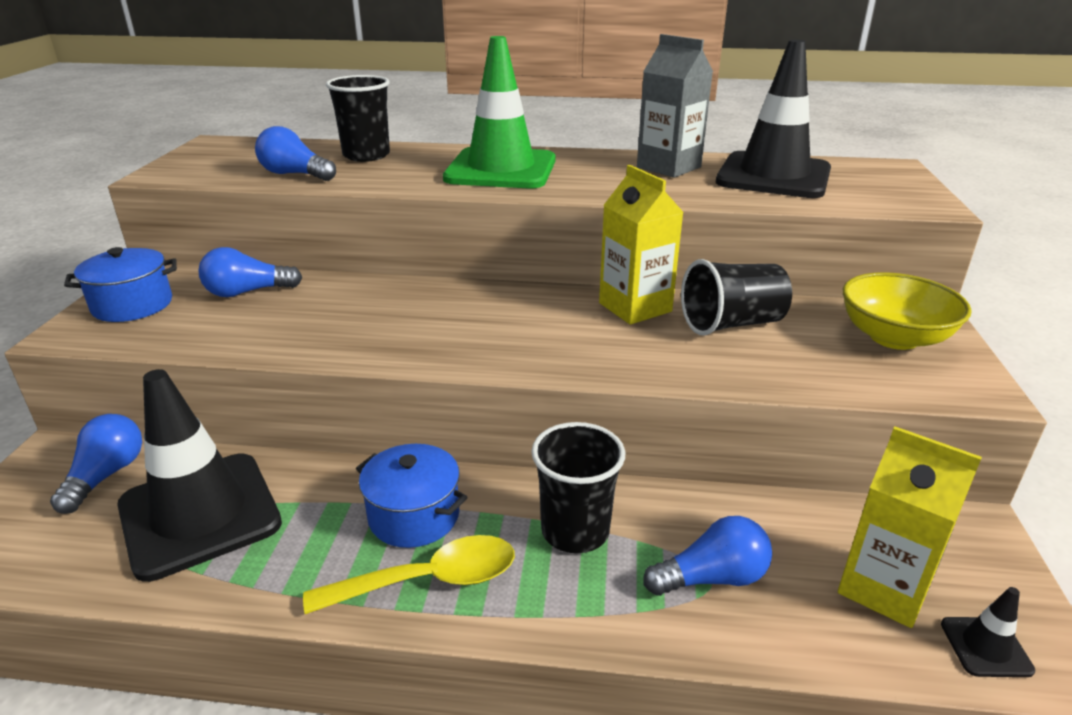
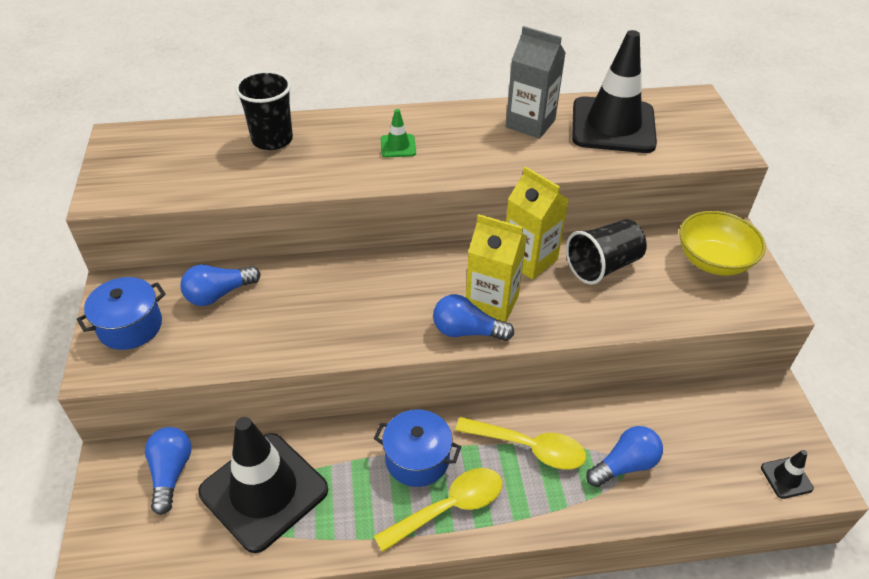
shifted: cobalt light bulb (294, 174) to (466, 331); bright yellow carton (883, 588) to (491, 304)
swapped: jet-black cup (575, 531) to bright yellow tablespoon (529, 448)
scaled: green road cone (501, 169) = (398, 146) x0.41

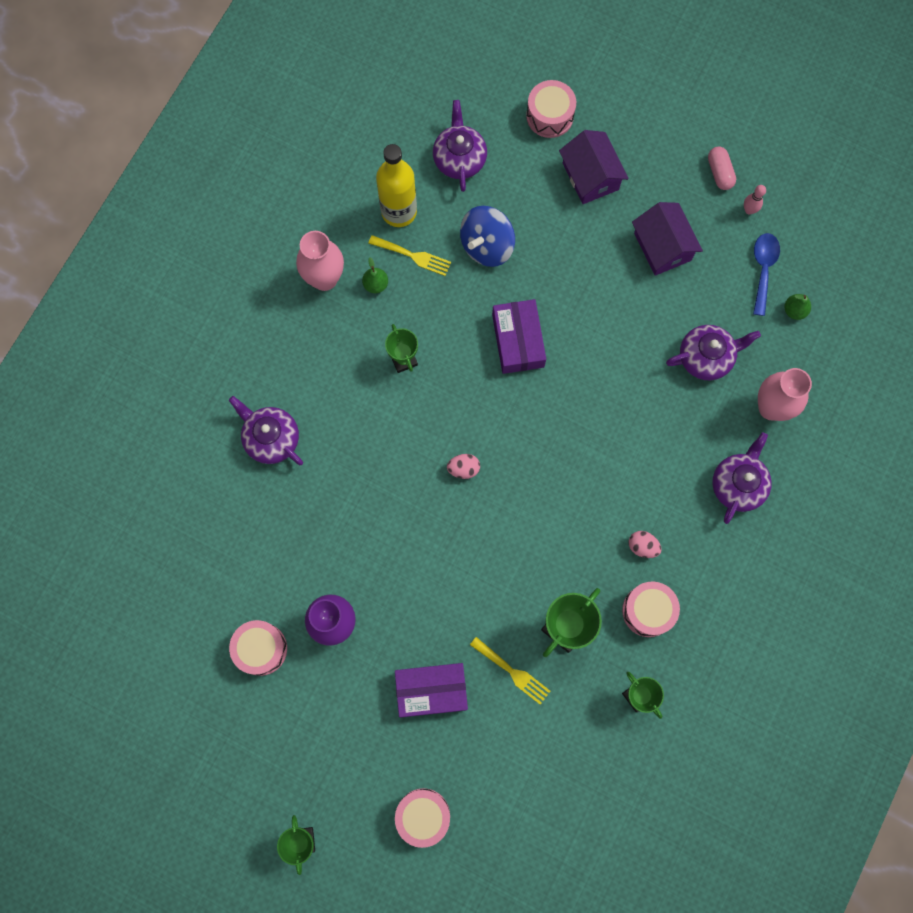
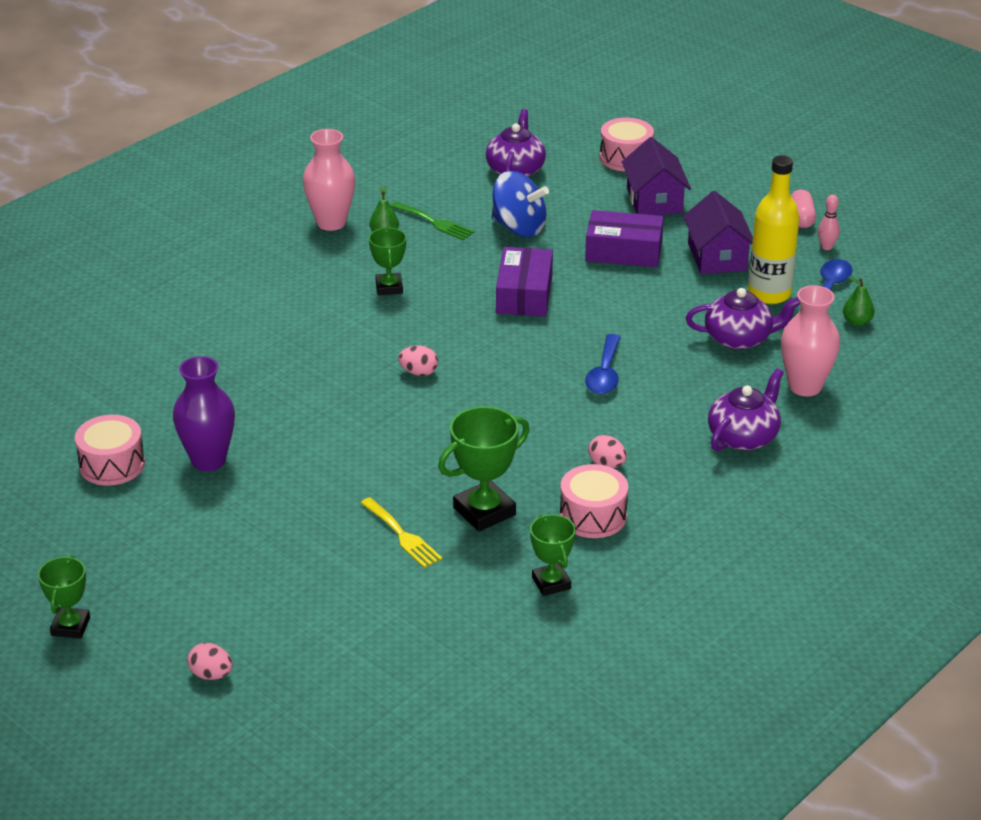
gone: royal purple china teapot (271, 438); rose-pink drum (423, 816)
new: cobalt tablespoon (604, 373); rose-pink toy egg (211, 675)
shifted: bright yellow bottle (399, 211) to (769, 294); royal purple package (431, 690) to (623, 251)
repainted: bright yellow fork (413, 256) to green fork (435, 222)
rotated: cobalt toy top (487, 246) = (519, 227) 120 degrees counterclockwise

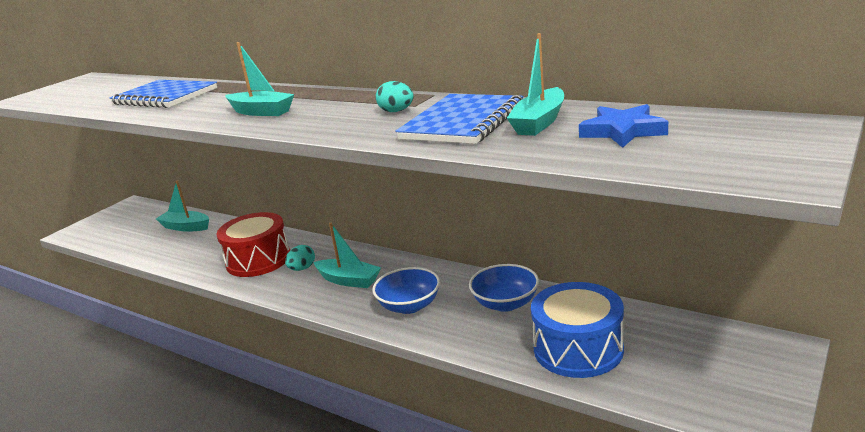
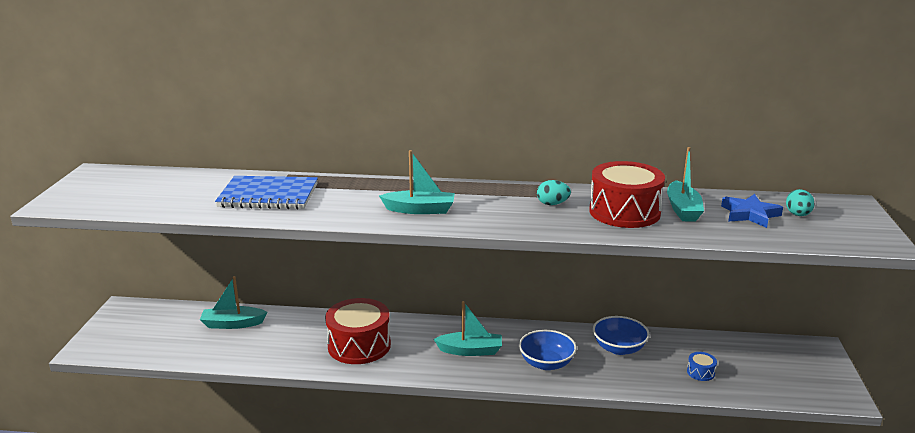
shifted: aqua toy egg (302, 269) to (798, 215)
swapped: cobalt exercise book (462, 122) to scarlet drum (624, 212)
scaled: cobalt drum (578, 349) = (700, 372) x0.41

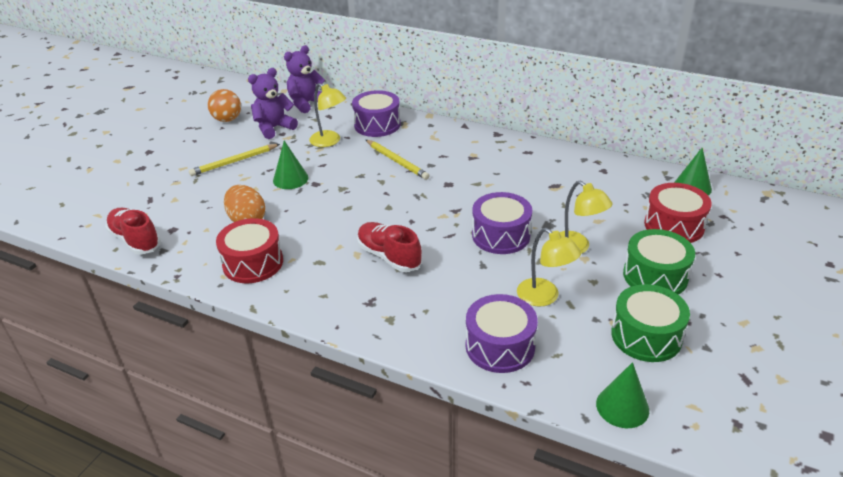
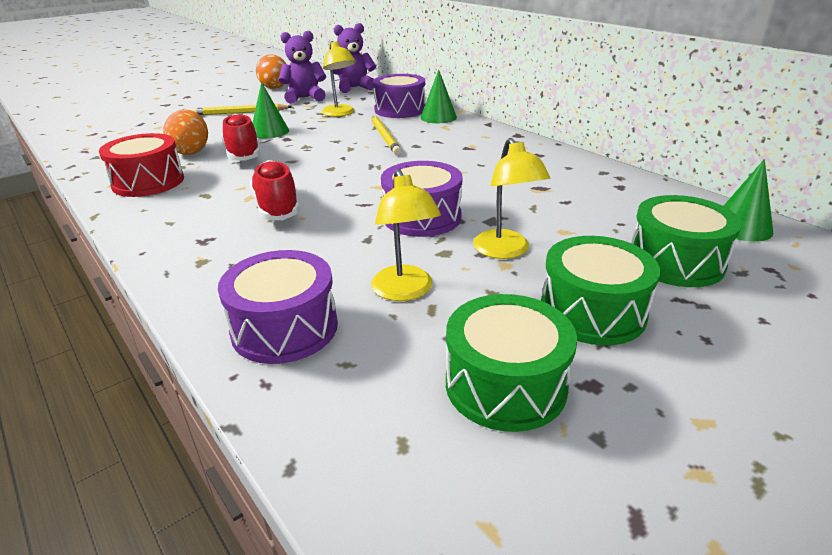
shifted: scarlet lace-up shoe (135, 240) to (243, 153); green solid cone (622, 407) to (438, 117)
repainted: scarlet drum (674, 226) to green drum (675, 261)

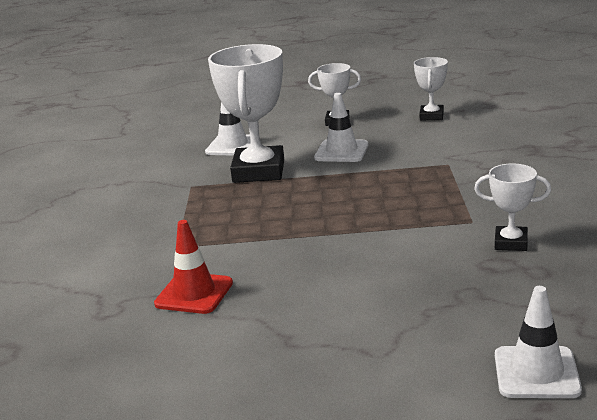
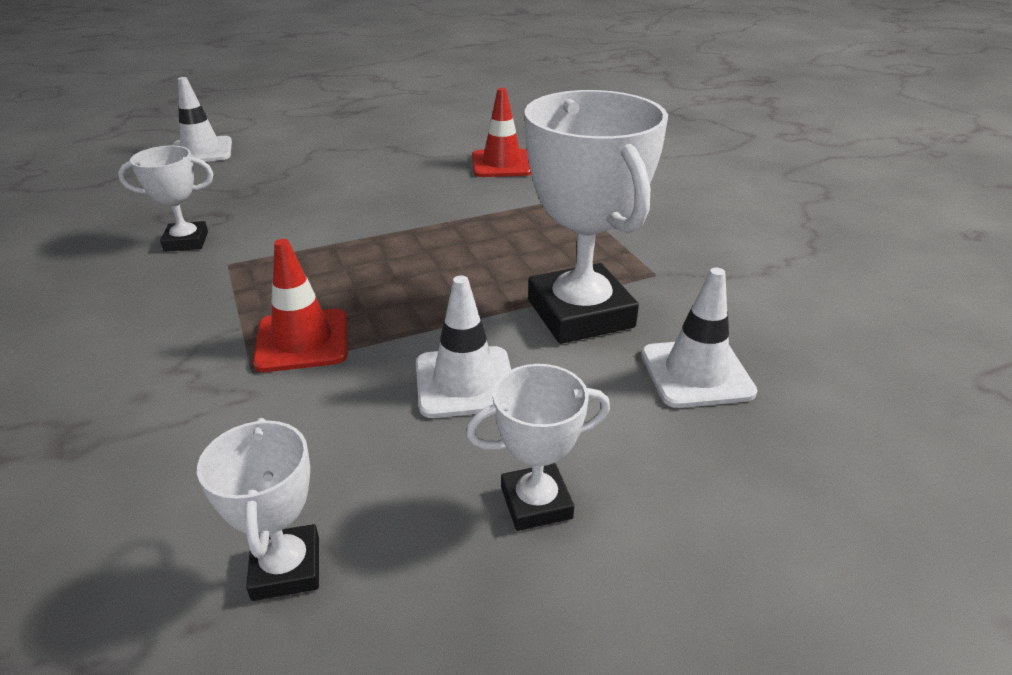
new: scarlet road cone (302, 341)

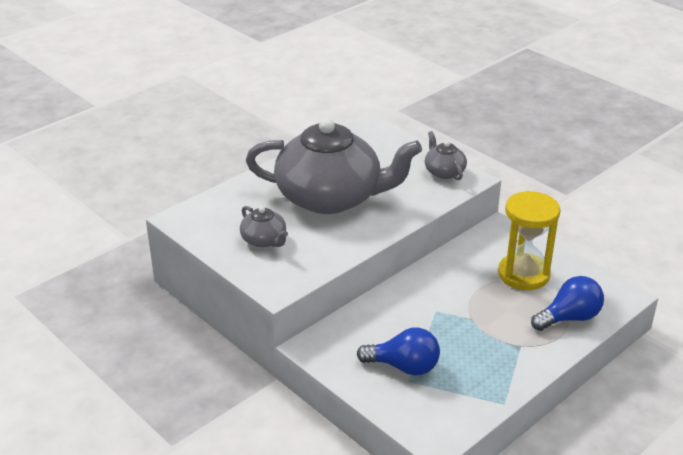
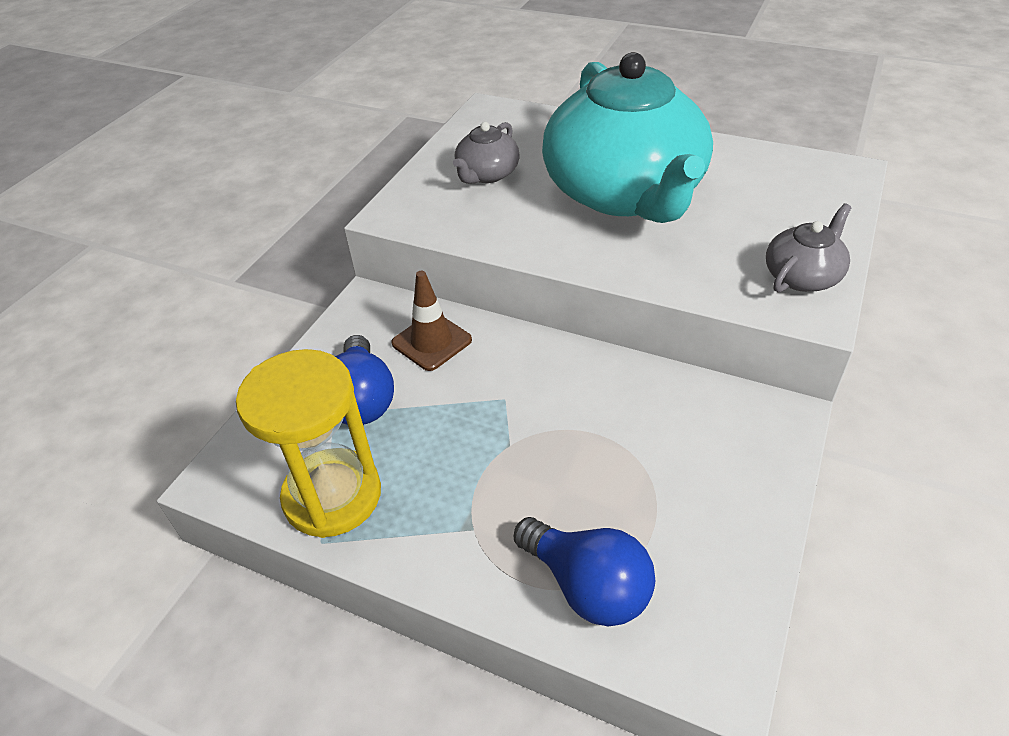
new: brown road cone (431, 342)
shifted: bright yellow hourglass (523, 274) to (332, 495)
repainted: ash-grey china teapot (331, 197) to aqua china teapot (624, 193)

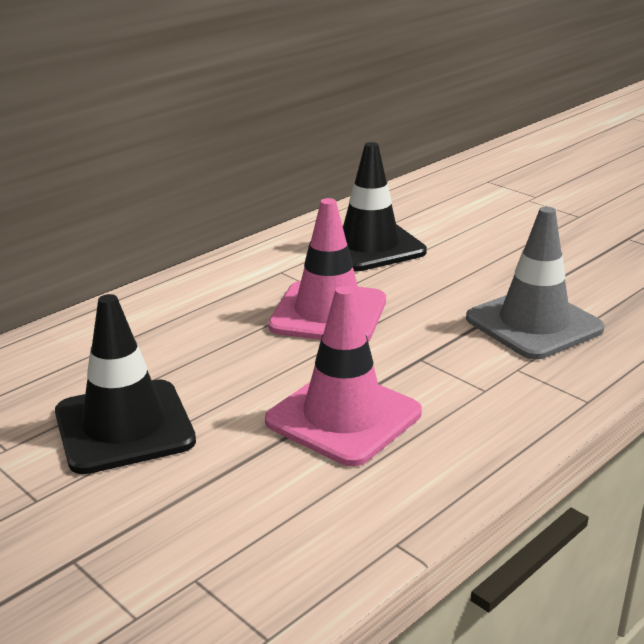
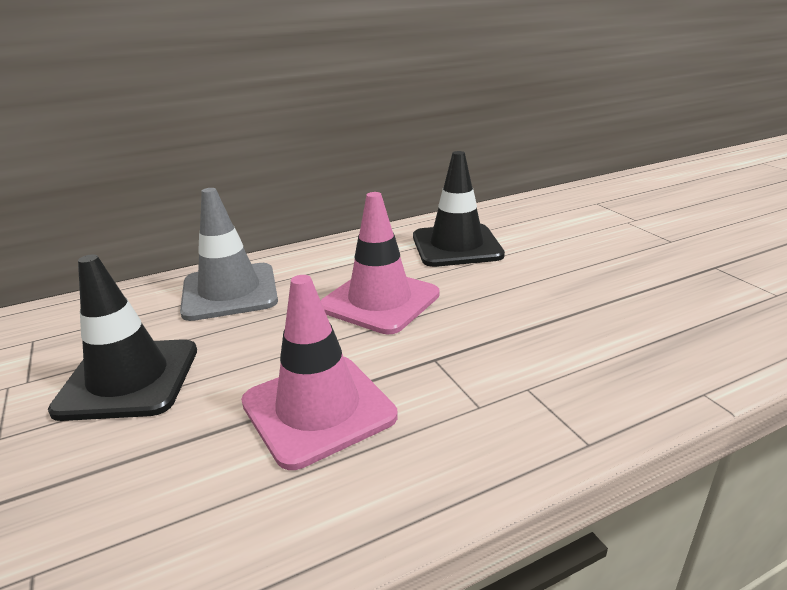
shifted: ash-grey road cone (534, 324) to (230, 292)

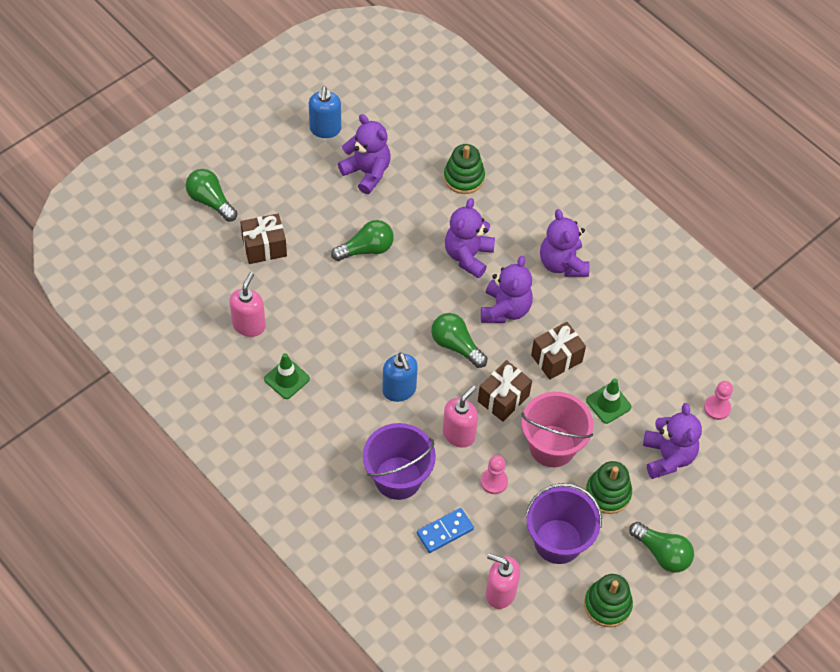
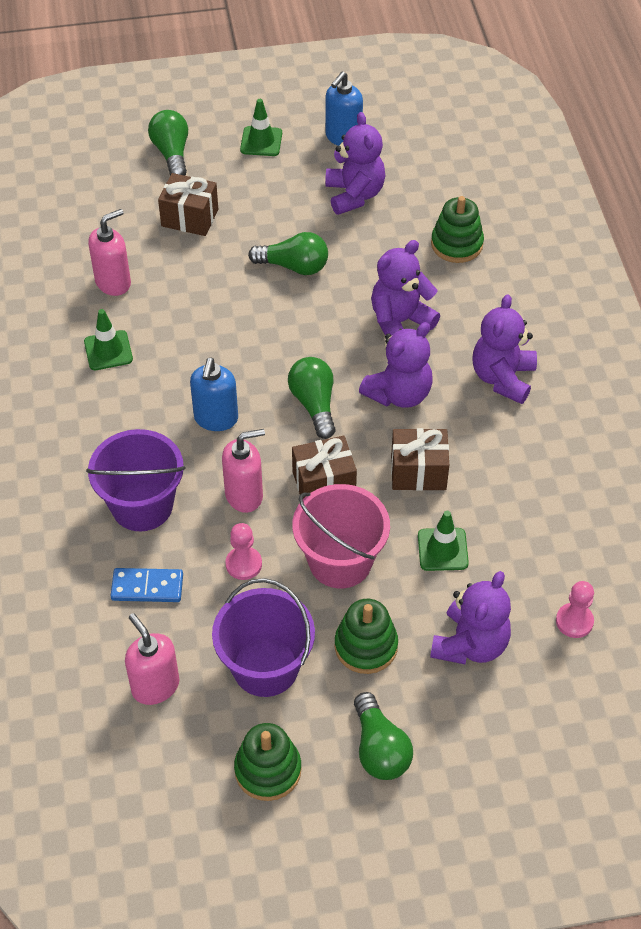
new: green road cone (261, 141)

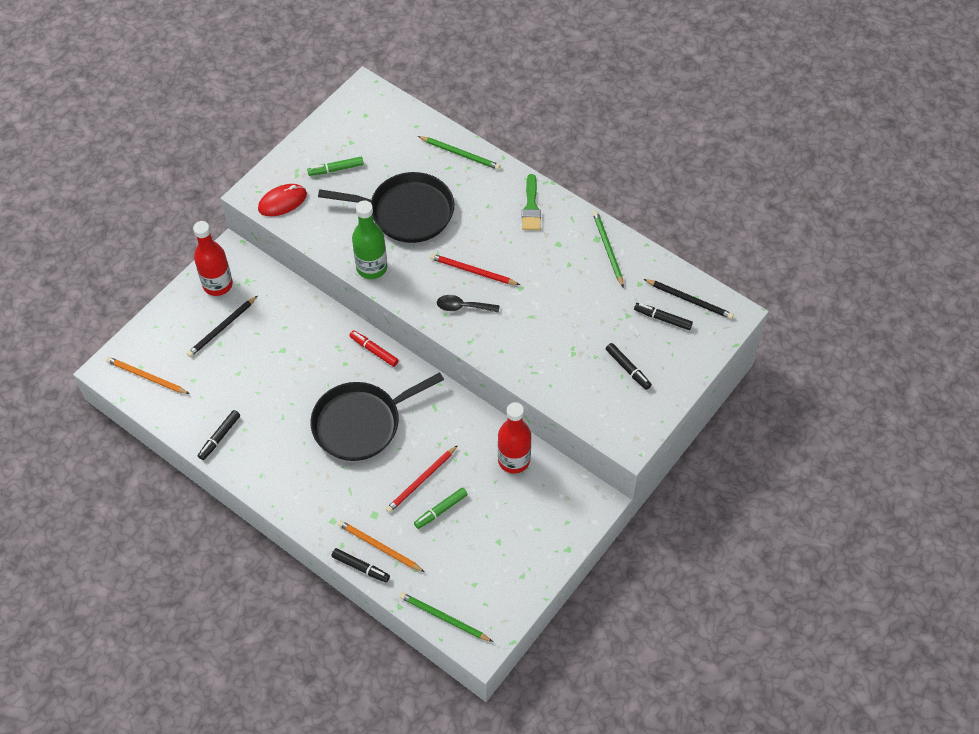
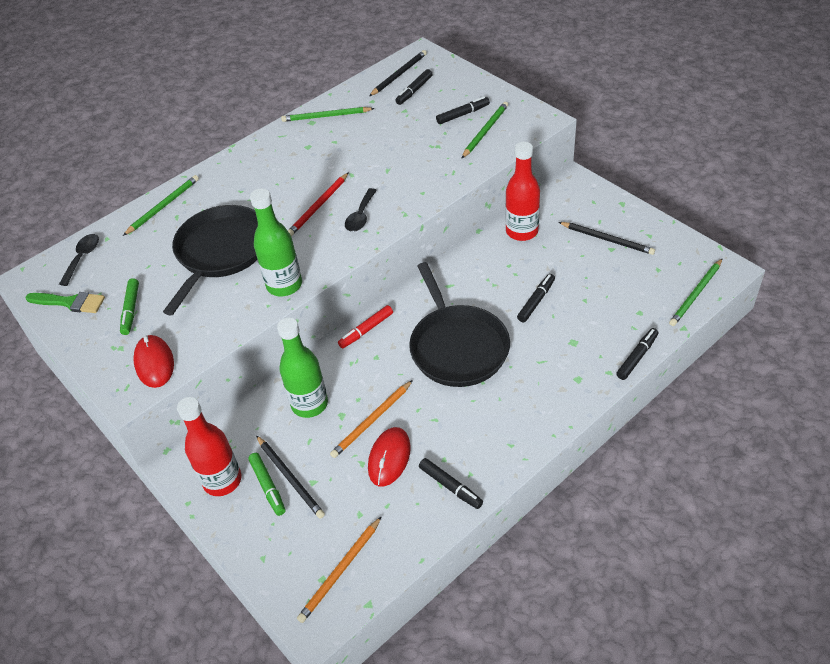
new: green pencil (485, 131); jet-black pencil (607, 239); jet-black tablespoon (82, 258); green bottle (309, 404); scarlet mouse (389, 458)
shifted: green paint brush (531, 207) to (70, 302); green marker pen (441, 510) to (268, 486); orange-coloured pencil (379, 547) to (372, 421)
swapped: scarlet pencil (421, 480) to jet-black marker pen (536, 301)

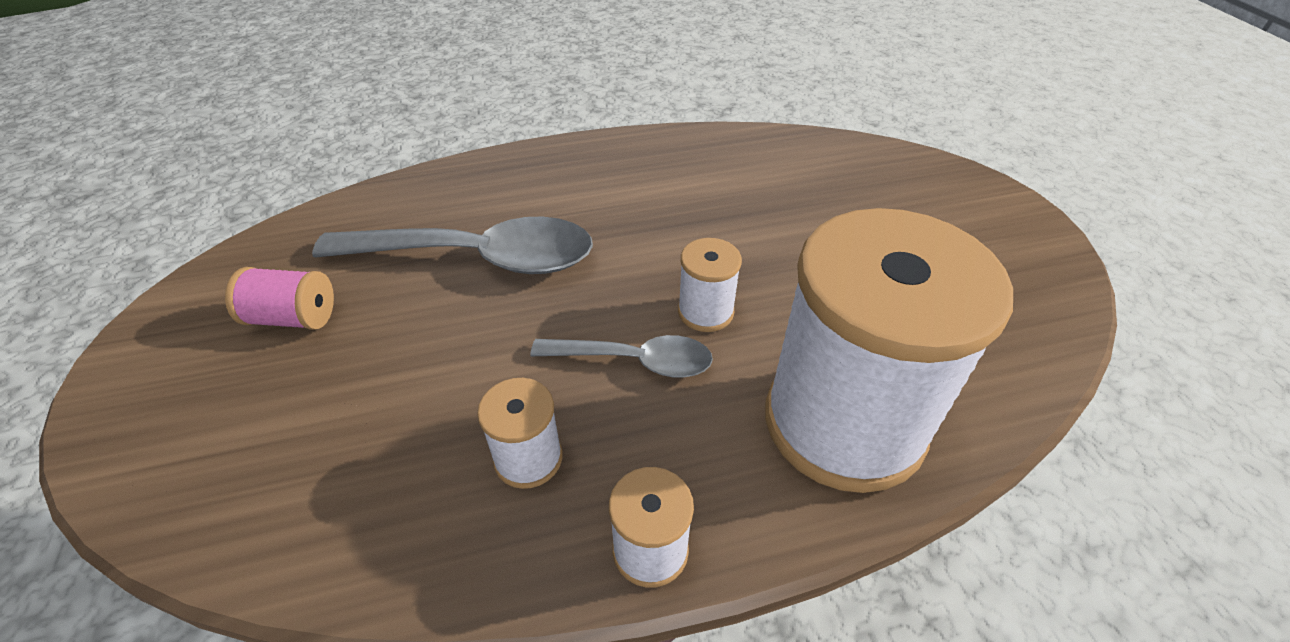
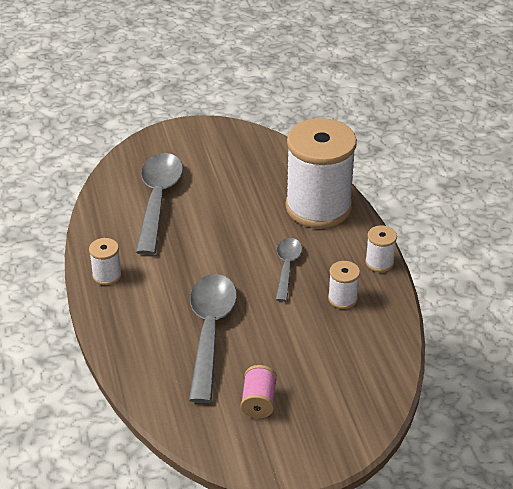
new: ash-grey tablespoon (158, 200)
shifted: snow-white reel of thread (705, 312) to (107, 275)

